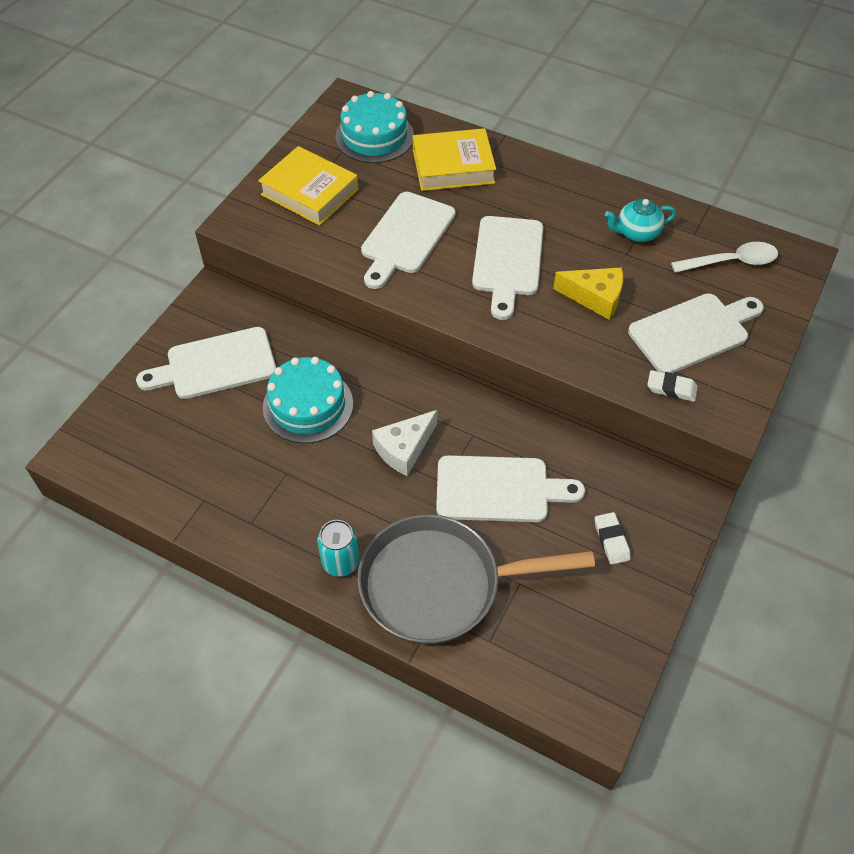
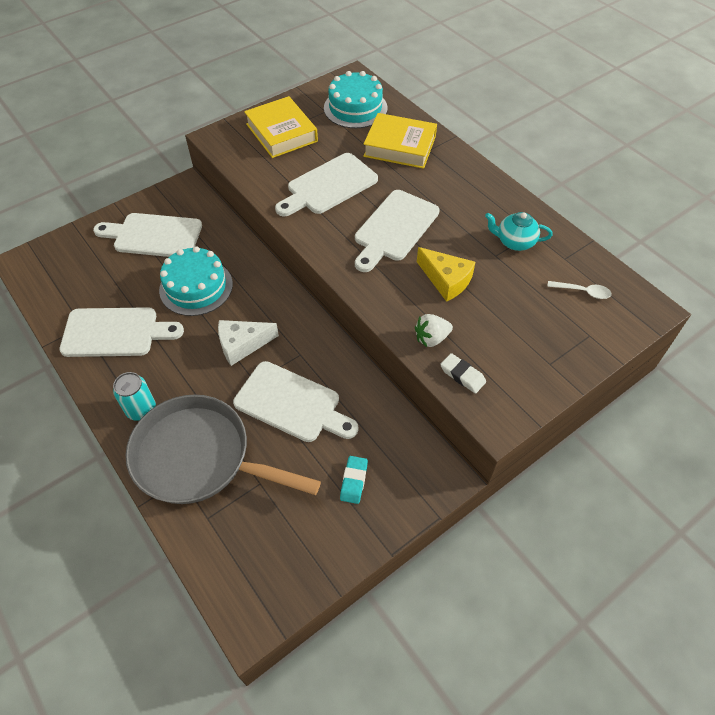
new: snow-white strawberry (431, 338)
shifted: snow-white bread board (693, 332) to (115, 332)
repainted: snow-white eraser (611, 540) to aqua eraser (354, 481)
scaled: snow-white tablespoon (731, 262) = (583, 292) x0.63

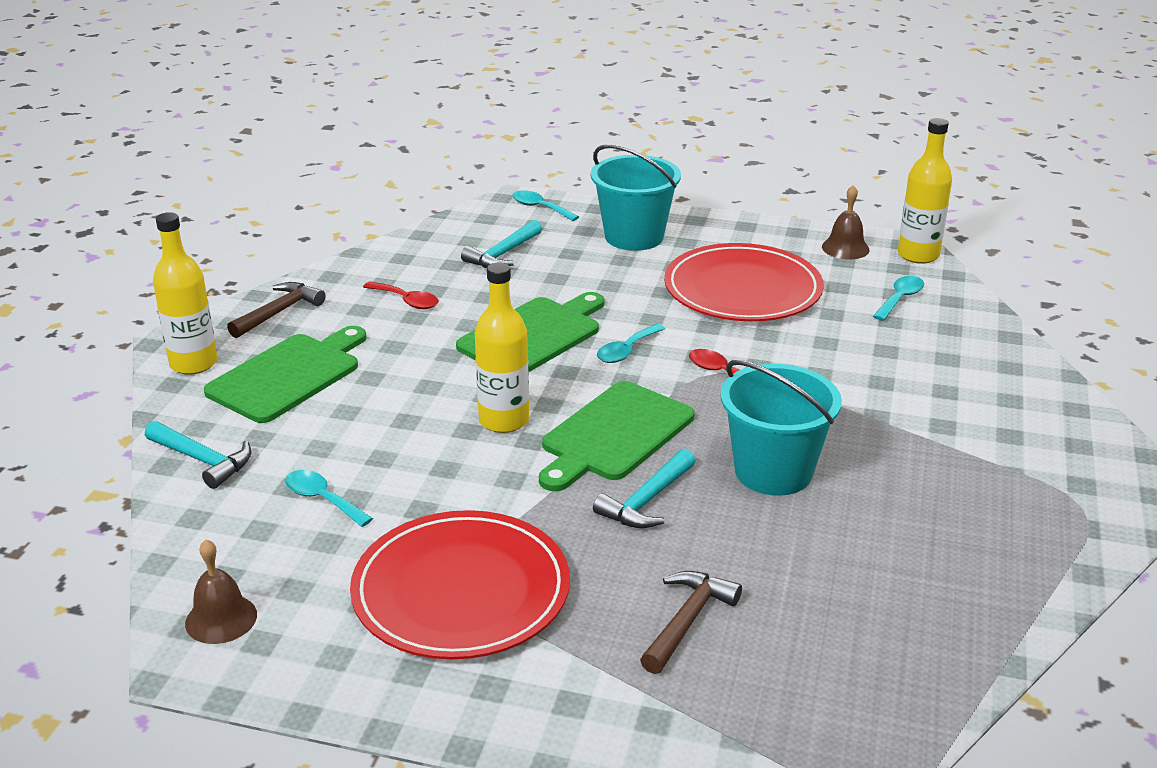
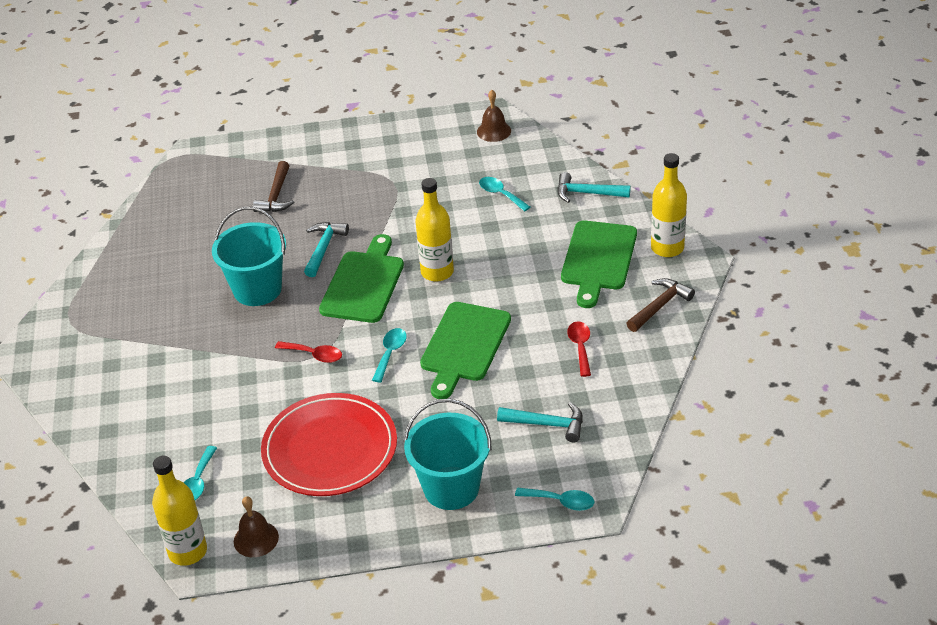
gone: scarlet plate (461, 591)
rotated: aqua hammer (503, 254) = (547, 424) 90 degrees clockwise; scarlet tablespoon (406, 301) = (580, 347) 75 degrees clockwise; brown hammer (279, 312) = (660, 306) 150 degrees counterclockwise; aqua tablespoon (322, 499) = (500, 194) 150 degrees counterclockwise

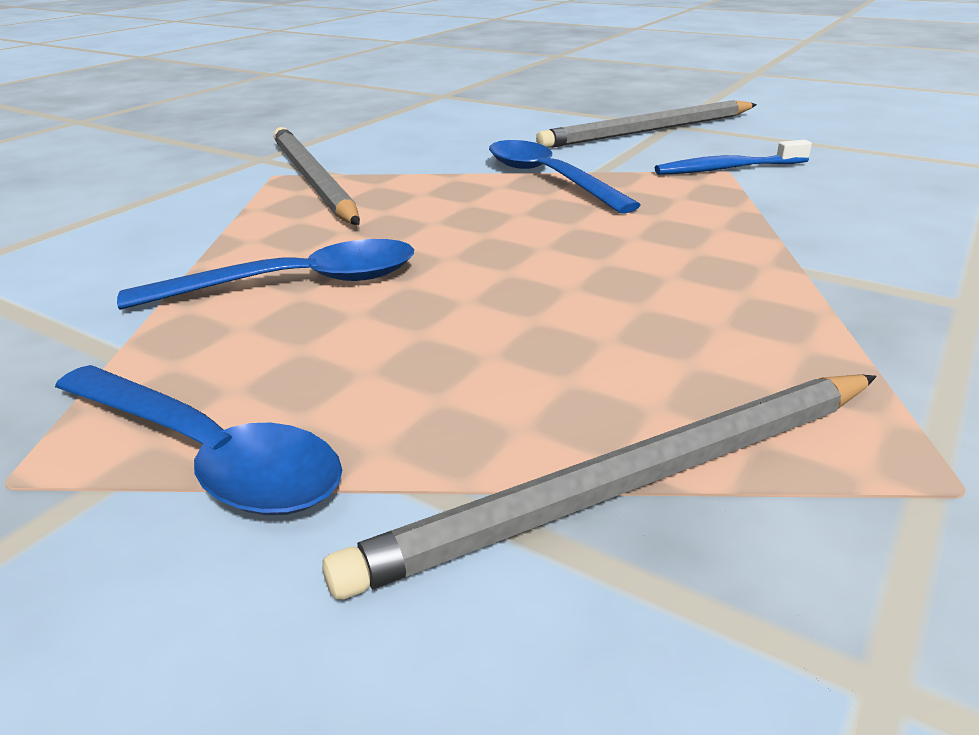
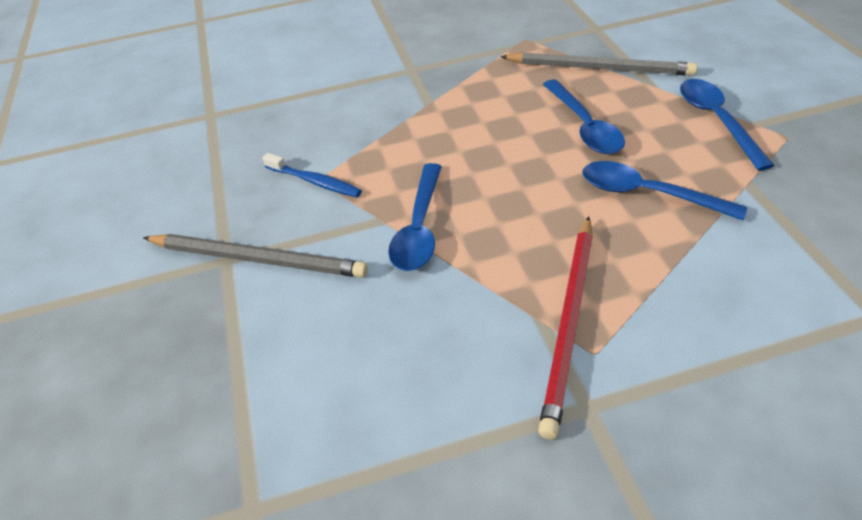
new: cobalt tablespoon (584, 127)
repainted: ash-grey pencil (313, 180) to scarlet pencil (569, 322)

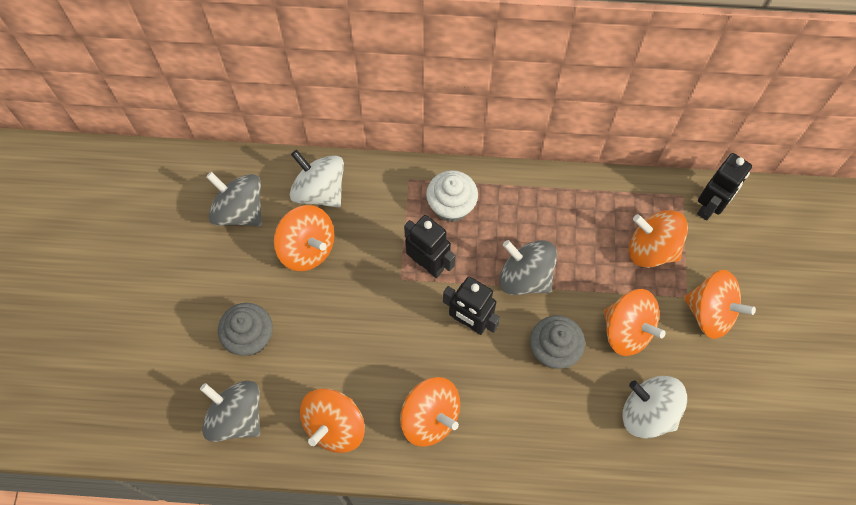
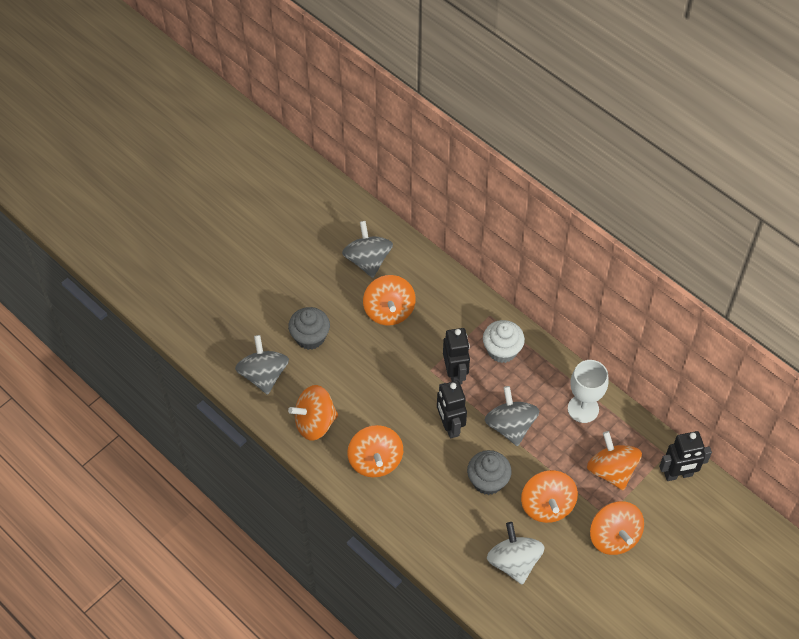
gone: snow-white toy top (319, 190)
new: snow-white goblet (583, 409)

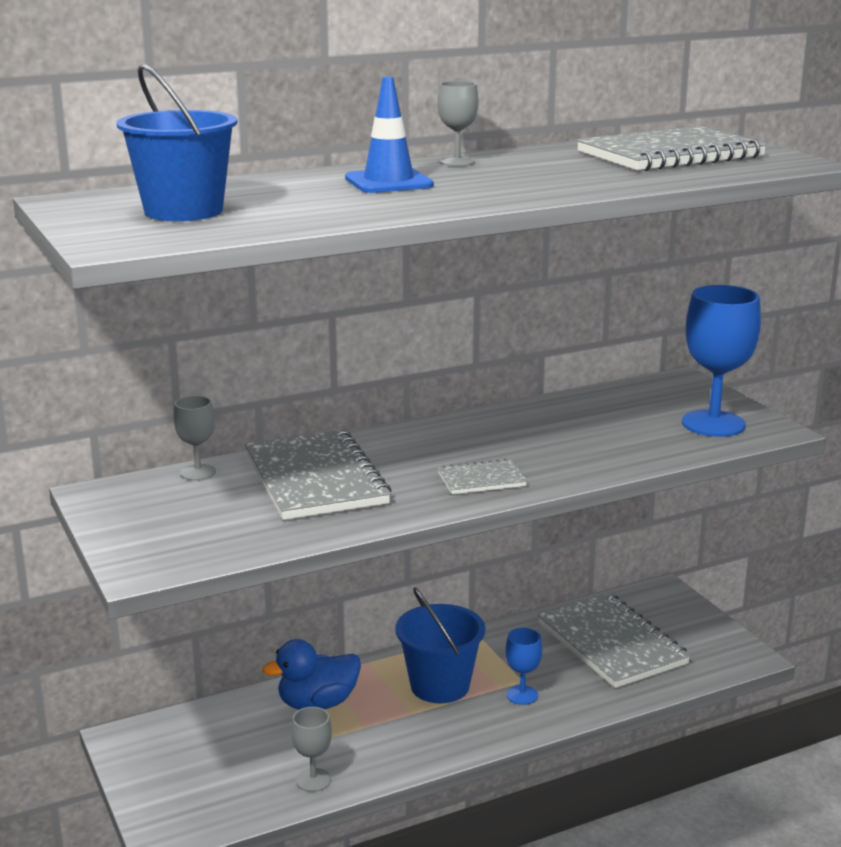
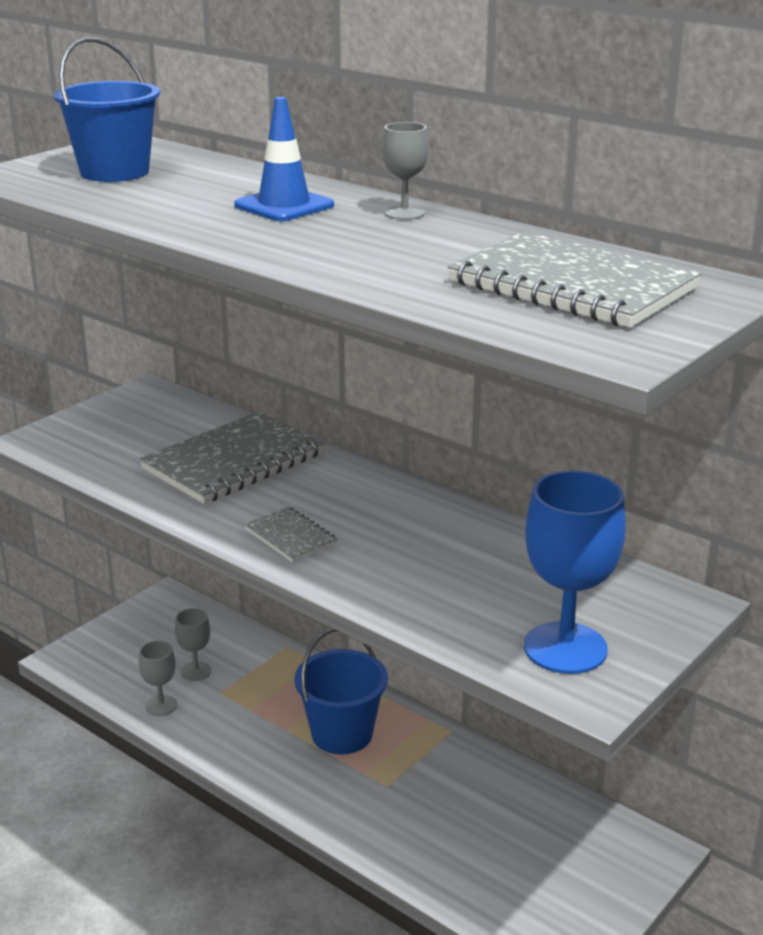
gone: ash-grey exercise book (611, 643); cobalt goblet (522, 695); cobalt toy duck (317, 704)
shifted: ash-grey goblet (198, 472) to (196, 671)

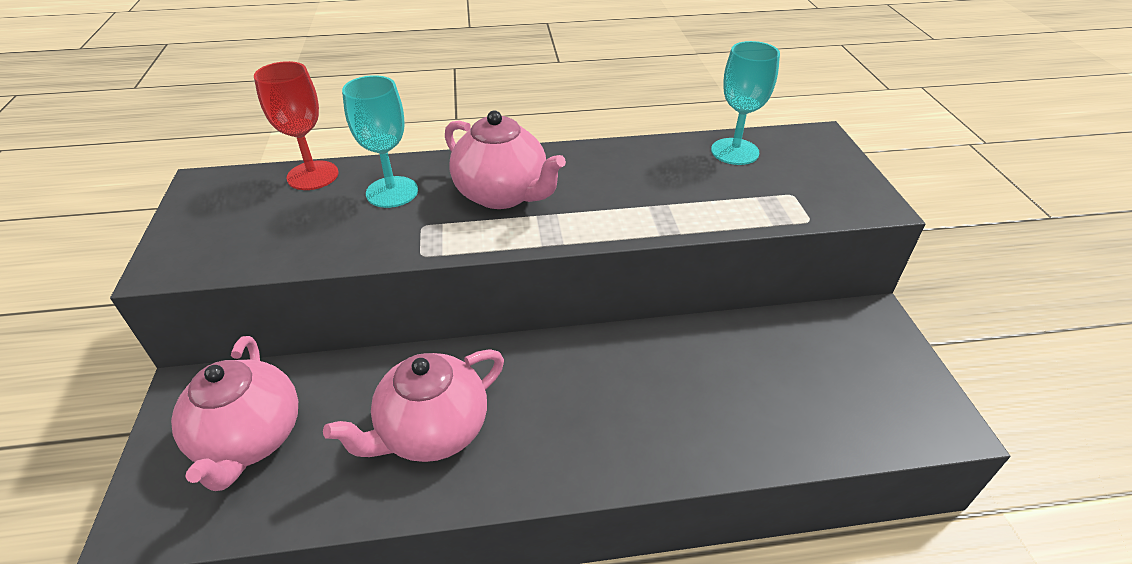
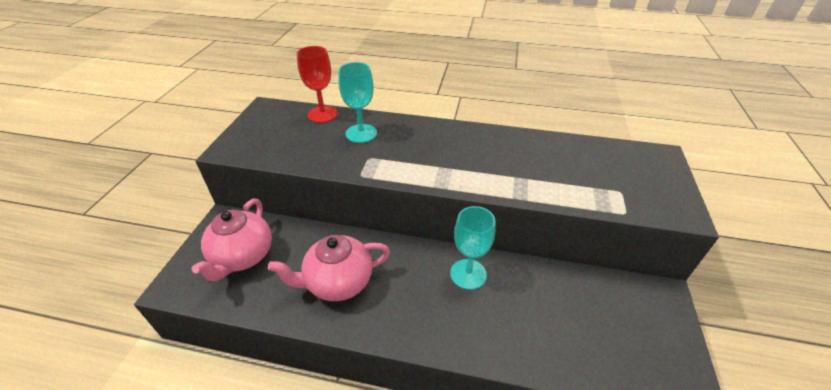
gone: rose-pink china teapot (503, 195)
shifted: aqua goblet (734, 151) to (468, 274)

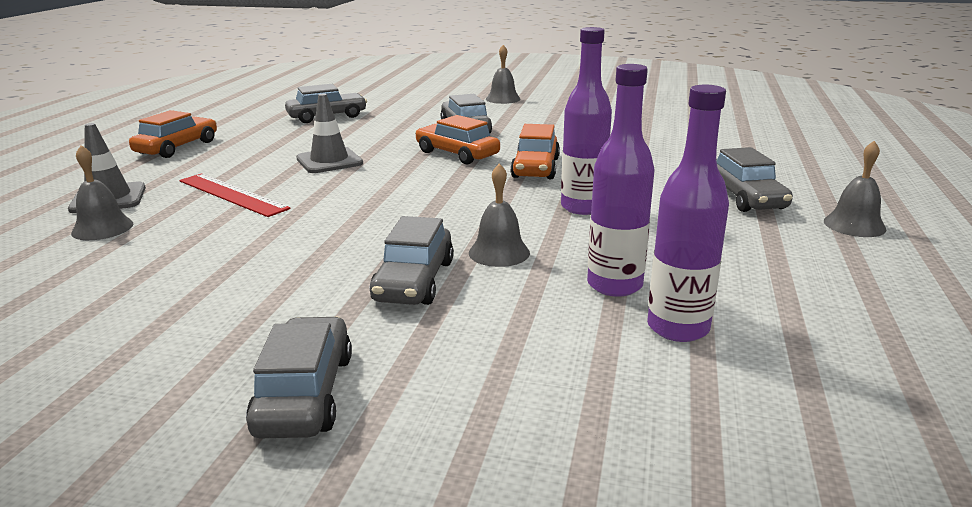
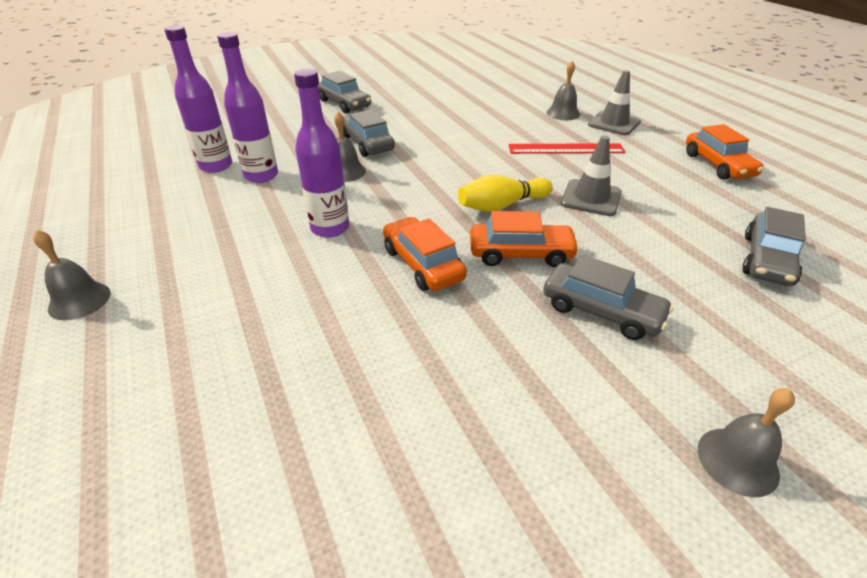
gone: ash-grey automobile (745, 197)
new: bright yellow bowling pin (501, 205)

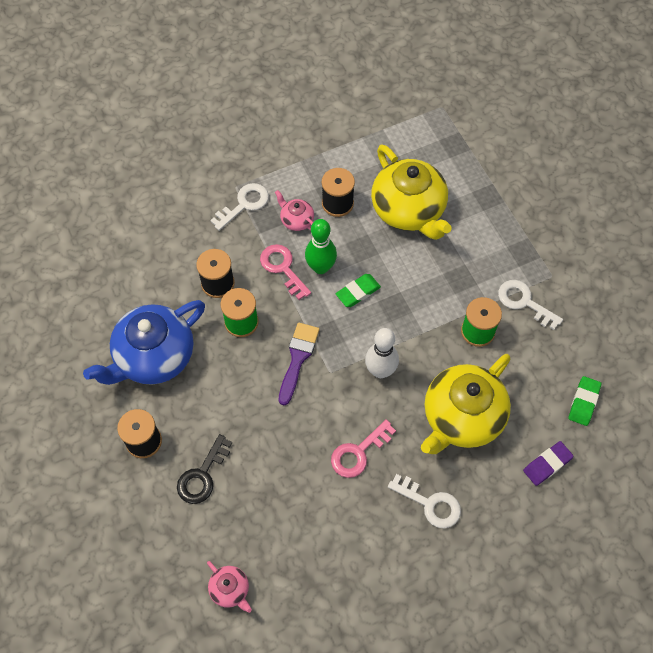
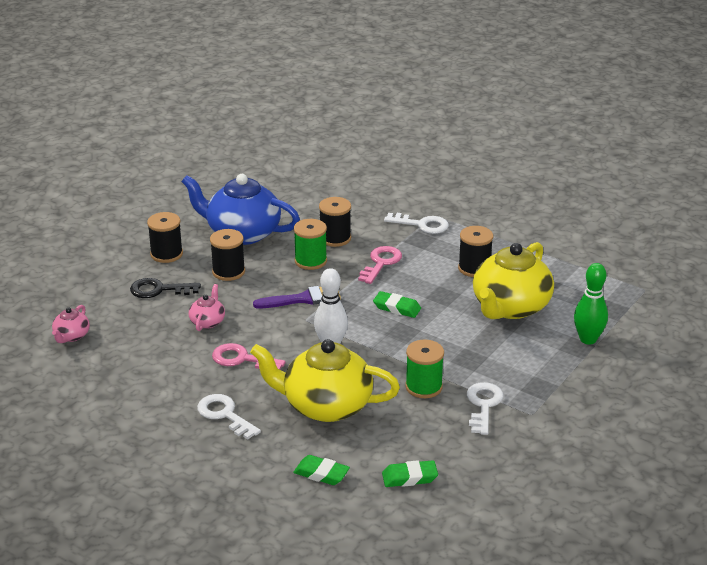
new: jet-black reel of thread (228, 271)
shifted: rose-pink china teapot (296, 220) to (207, 321); green bowling pin (321, 267) to (588, 339)
repainted: royal purple eraser (547, 464) to green eraser (321, 474)
rotated: snow-white latchkey (430, 504) = (224, 415) 135 degrees clockwise

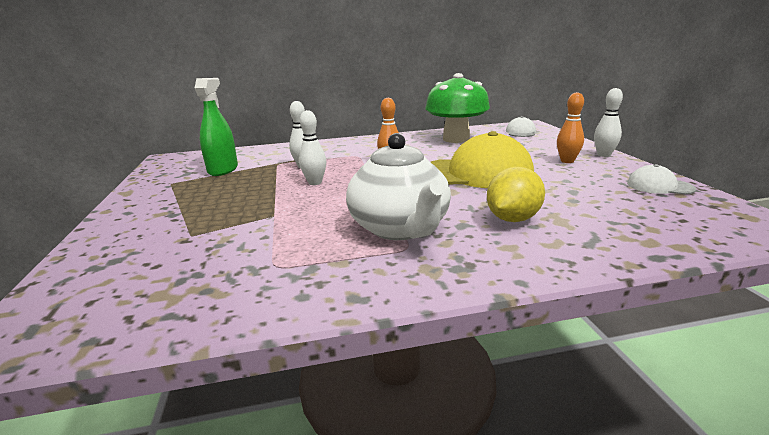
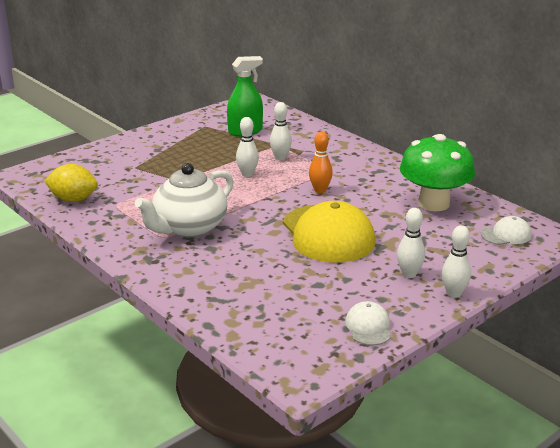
shifted: bright yellow toy lemon (513, 219) to (73, 199)
repainted: orange-coloured bowling pin (567, 161) to snow-white bowling pin (409, 274)

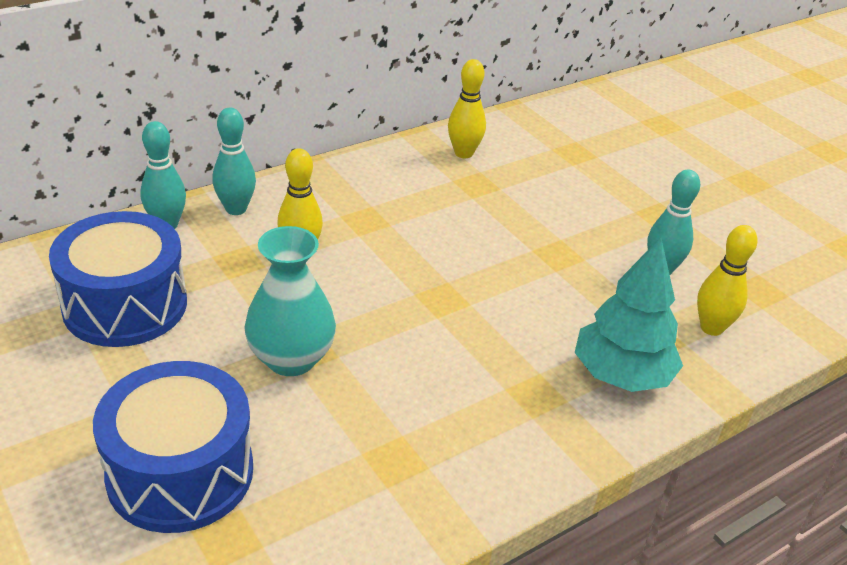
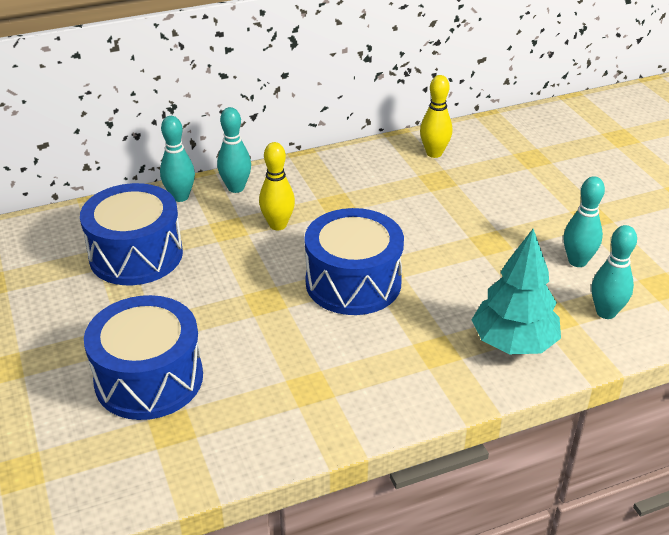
gone: aqua tall vase (291, 359)
new: cobalt drum (353, 282)
repainted: bright yellow bowling pin (711, 328) to aqua bowling pin (606, 312)

